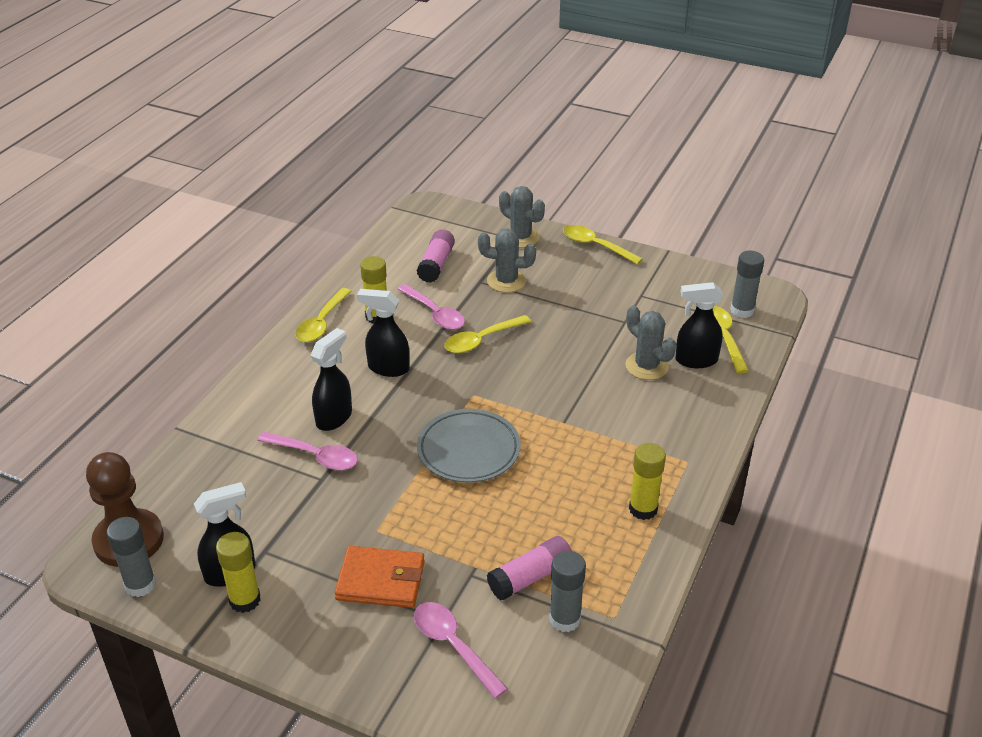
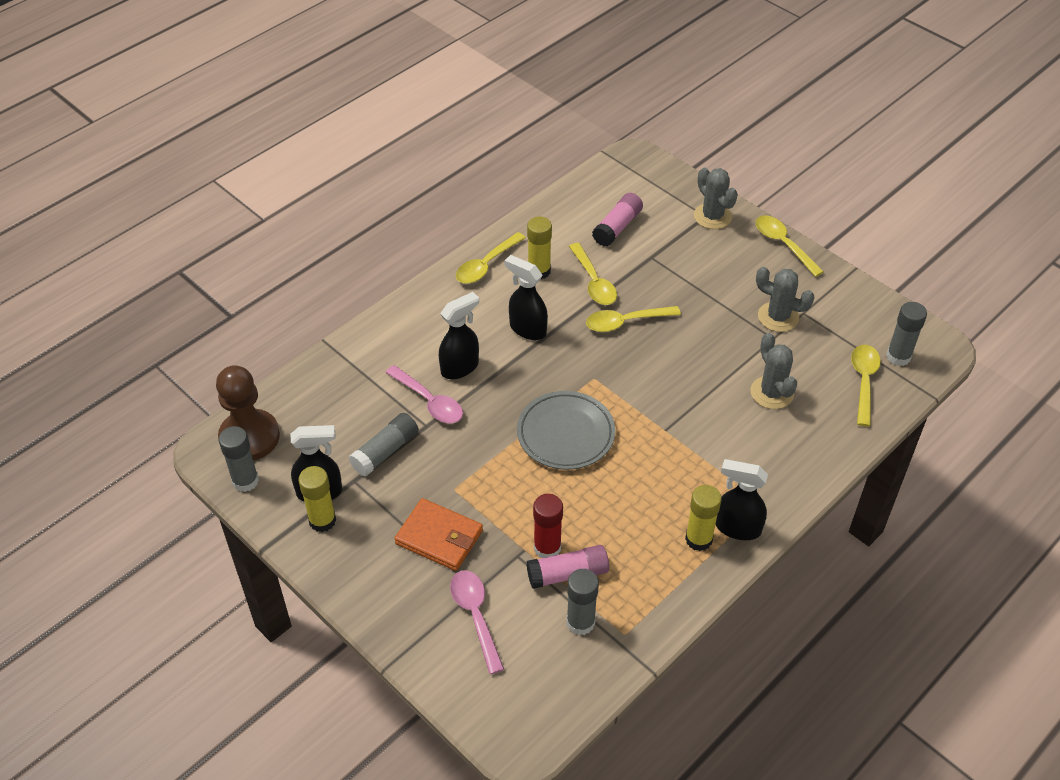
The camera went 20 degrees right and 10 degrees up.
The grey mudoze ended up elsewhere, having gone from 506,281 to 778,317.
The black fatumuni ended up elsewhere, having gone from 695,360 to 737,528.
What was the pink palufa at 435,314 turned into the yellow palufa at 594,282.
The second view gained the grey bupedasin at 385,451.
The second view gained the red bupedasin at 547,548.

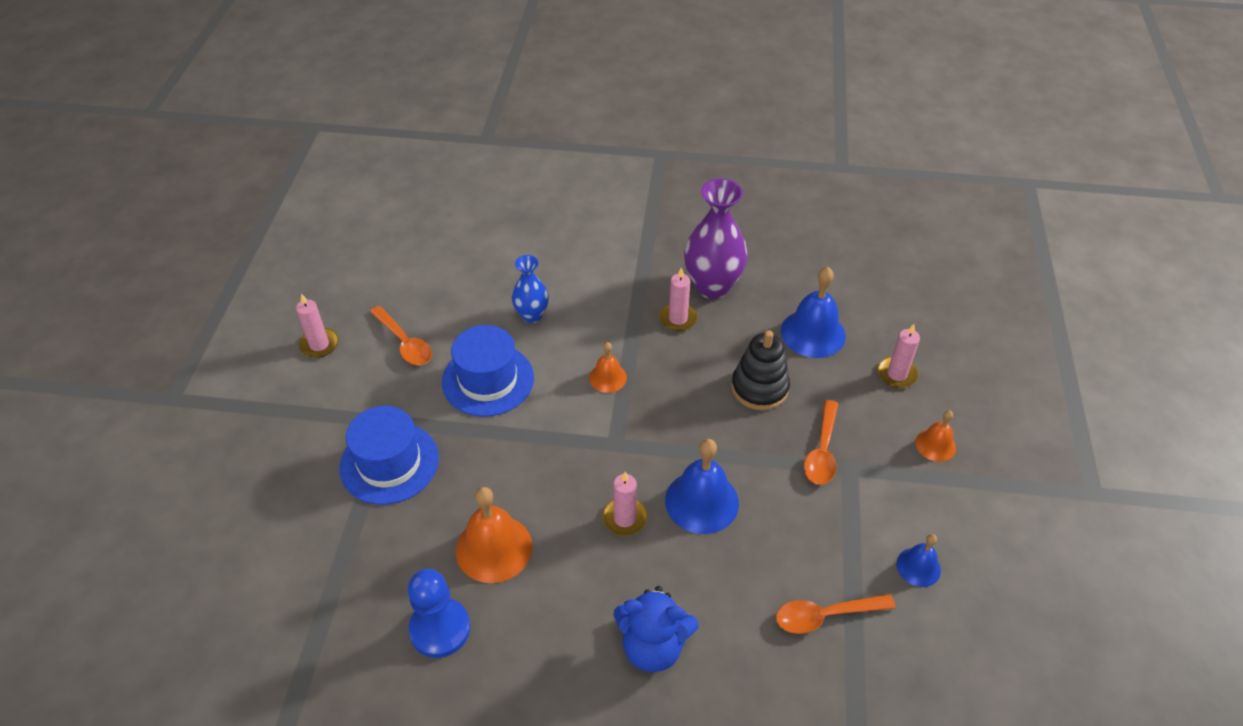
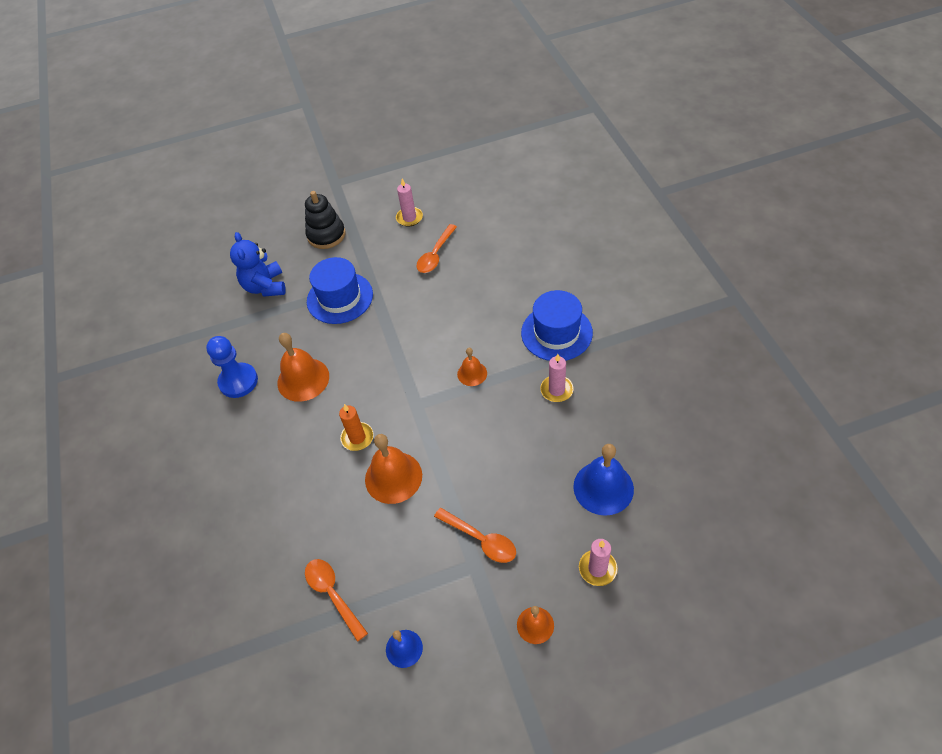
The camera went 70 degrees right and 5 degrees up.
The second view lost the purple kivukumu at 712,286.
The second view lost the blue kivukumu at 532,315.
The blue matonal ended up elsewhere, having gone from 488,380 to 556,333.
The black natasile ended up elsewhere, having gone from 759,388 to 326,235.
The orange palufa at 822,451 ended up facing another way, 135 degrees counterclockwise from before.
What was the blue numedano at 702,501 turned into the orange numedano at 393,477.
What was the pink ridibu at 624,518 turned into the orange ridibu at 357,437.
The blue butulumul ended up elsewhere, having gone from 653,646 to 265,287.

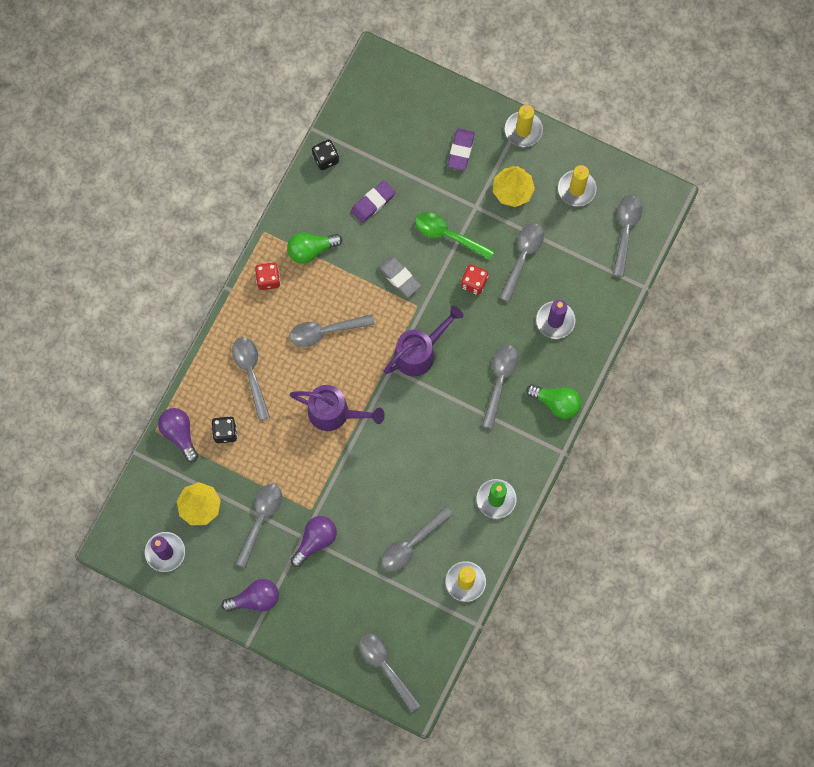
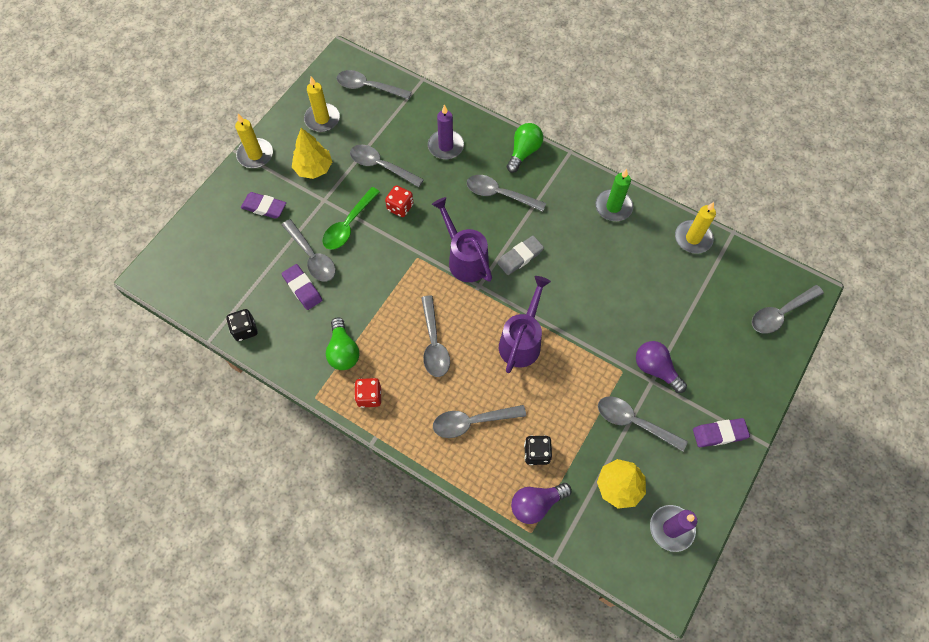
The camera went 85 degrees left and 10 degrees down.
The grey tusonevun ended up elsewhere, having gone from 399,277 to 520,257.
The grey palufa ended up elsewhere, having gone from 412,544 to 312,257.
Where the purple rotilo stood at 255,599, the purple tusonevun came to stand at 719,434.

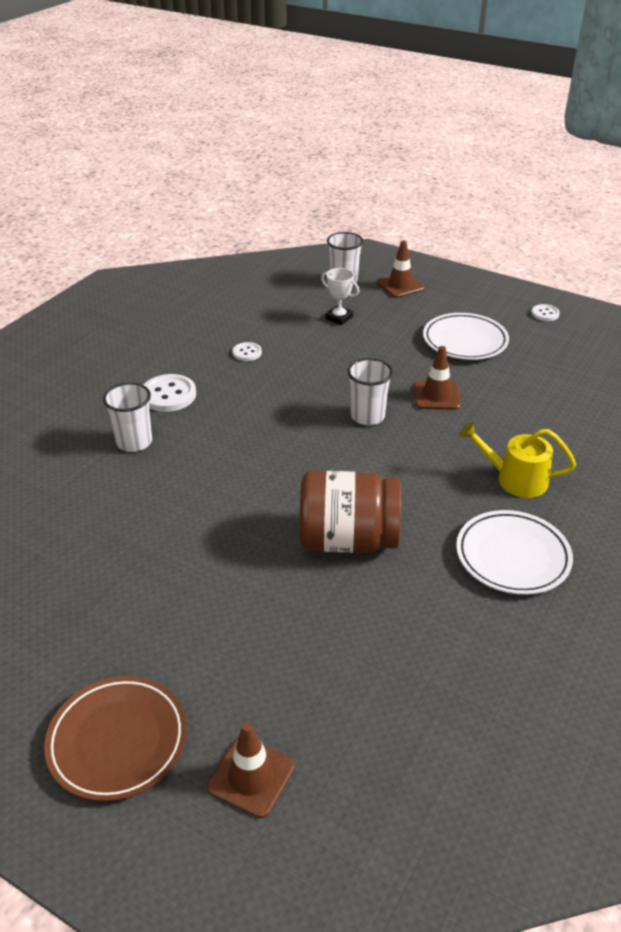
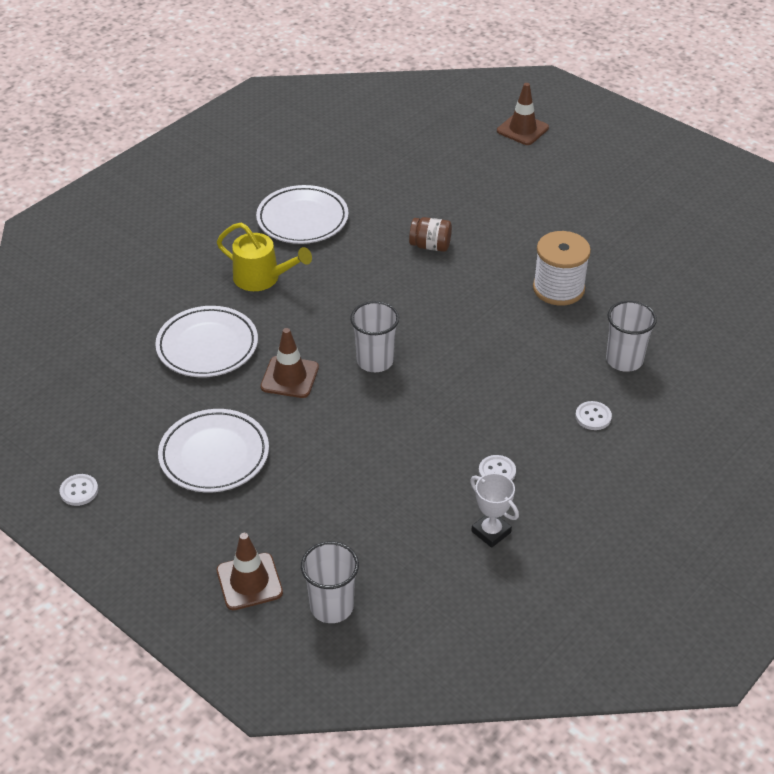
The camera went 170 degrees left and 5 degrees up.
The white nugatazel ended up elsewhere, having gone from 339,318 to 491,532.
The size of the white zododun at 168,395 changed by a factor of 0.56.
The size of the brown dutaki at 348,540 changed by a factor of 0.48.
The second view lost the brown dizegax at 117,741.
The second view gained the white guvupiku at 558,288.
The second view gained the white dizegax at 207,346.

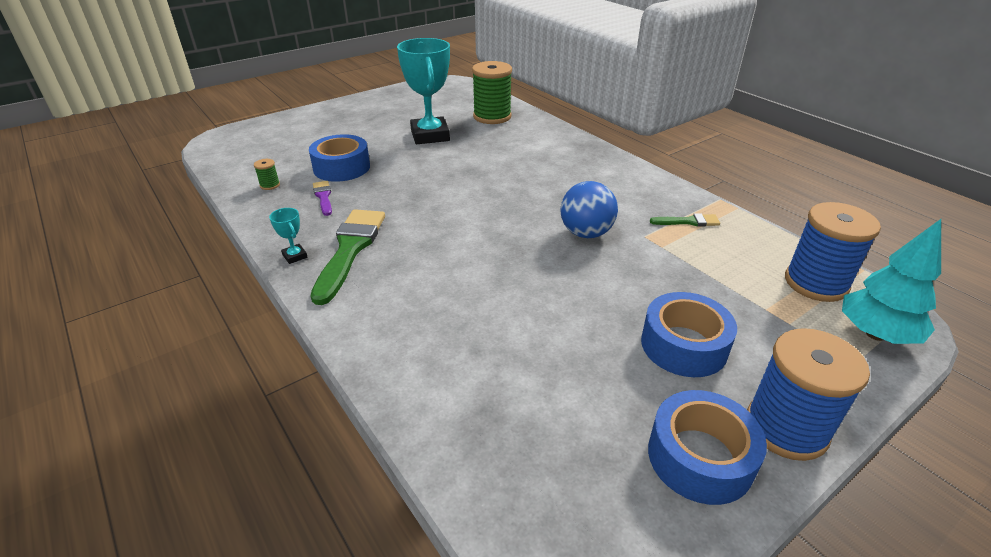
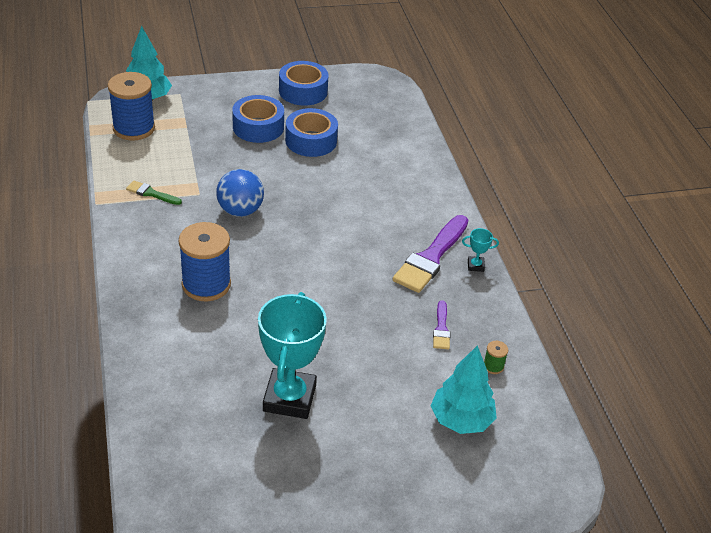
The camera went 160 degrees left and 5 degrees up.
The second view lost the green guvupiku at 492,116.
The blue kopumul ended up elsewhere, having gone from 341,167 to 311,140.
The turquoise nugatazel at 295,256 ended up facing another way, 75 degrees counterclockwise from before.
What was the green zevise at 350,249 turned into the purple zevise at 431,257.
The blue guvupiku ended up elsewhere, having gone from 786,428 to 206,284.
The second view gained the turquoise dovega at 461,420.

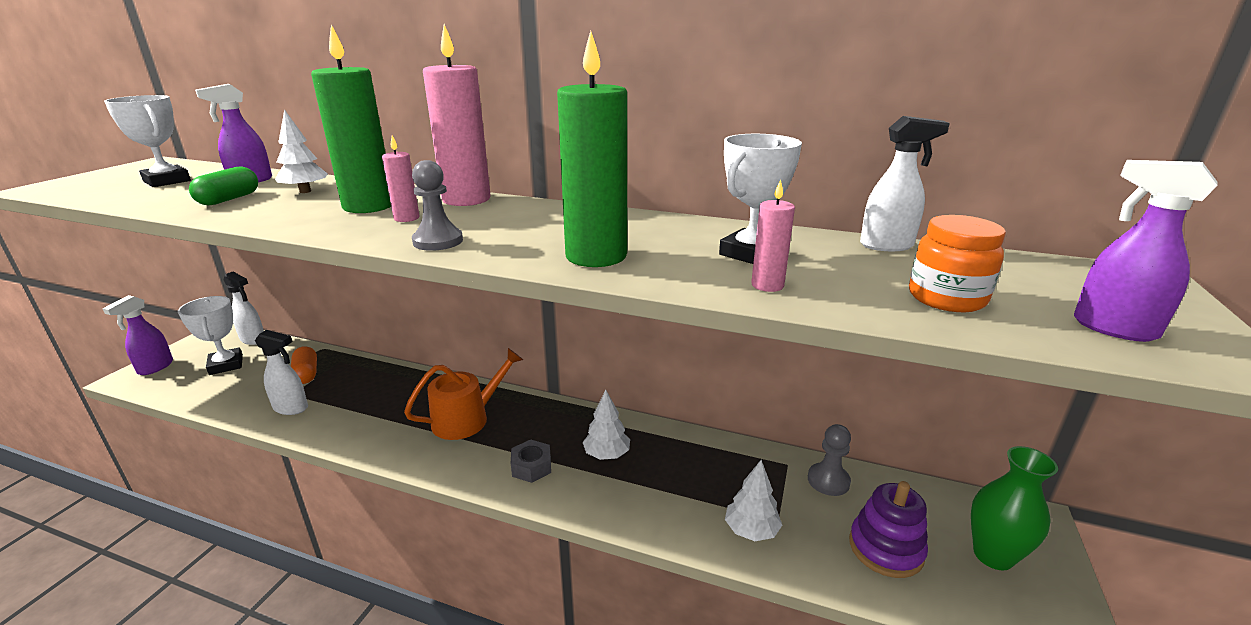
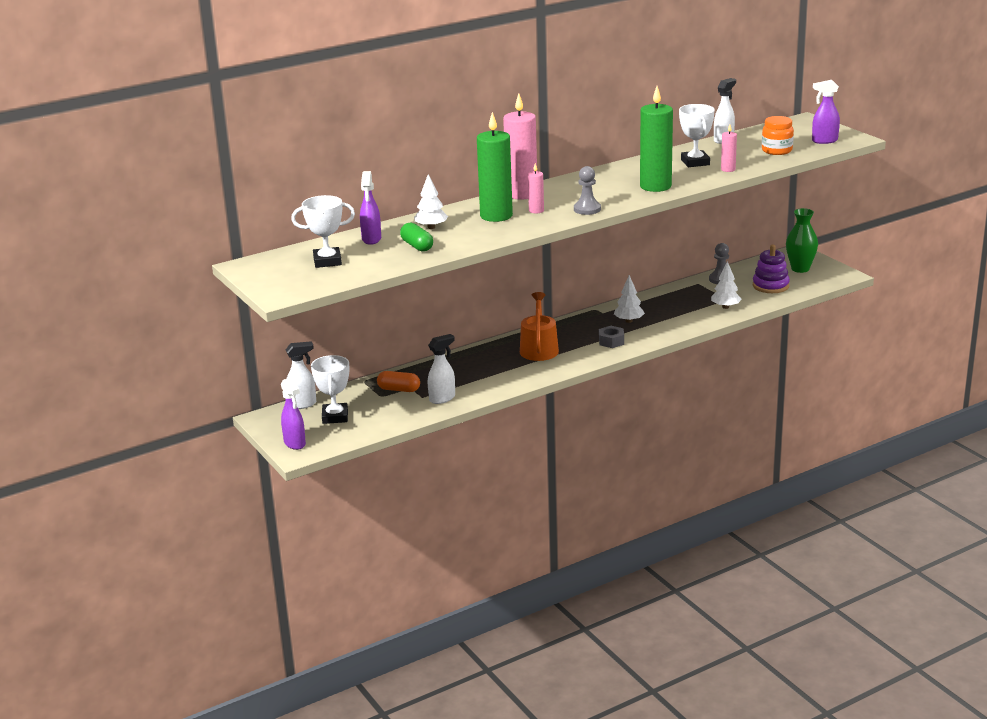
The camera went 50 degrees left and 0 degrees up.
The white nugatazel at 226,365 ended up facing another way, 75 degrees clockwise from before.

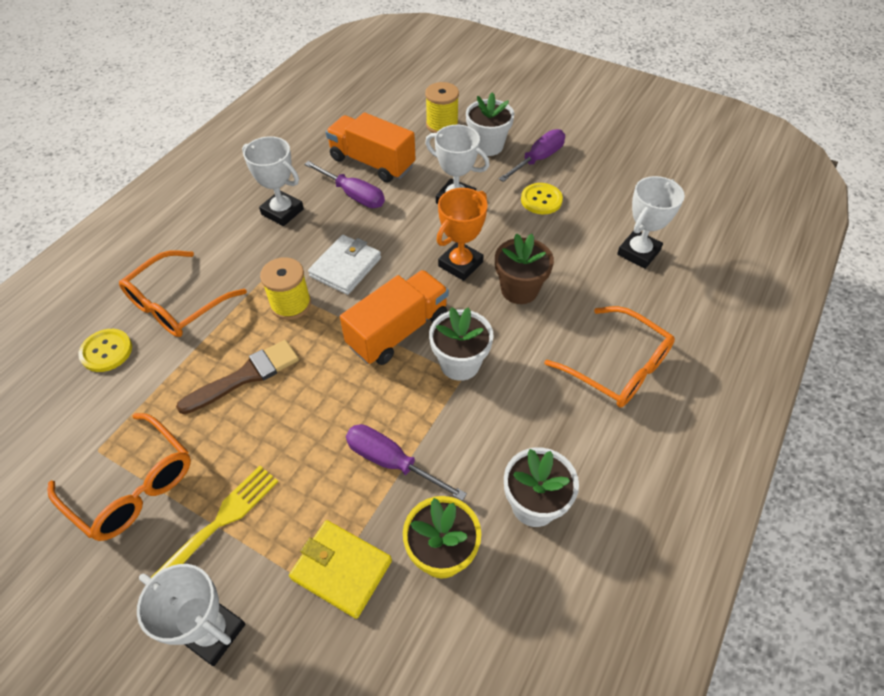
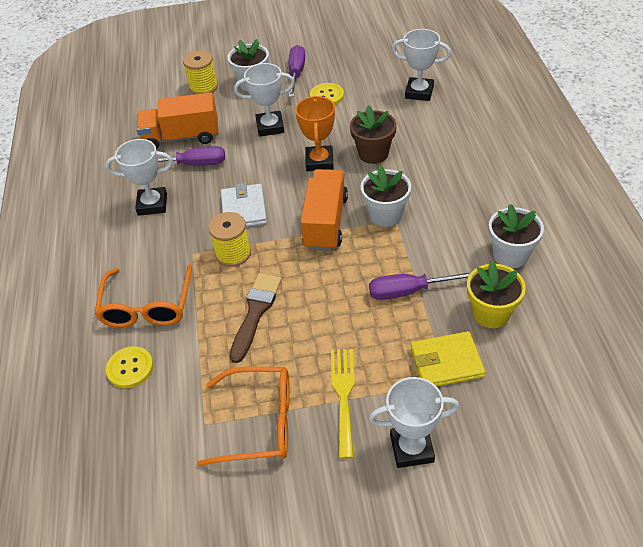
The camera went 35 degrees left and 5 degrees down.
The white nugatazel at 638,252 ended up facing another way, 75 degrees counterclockwise from before.
The second view lost the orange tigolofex at 617,367.

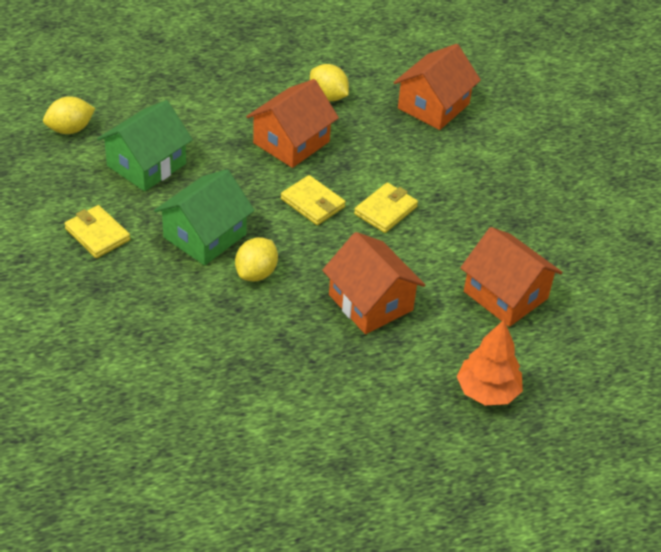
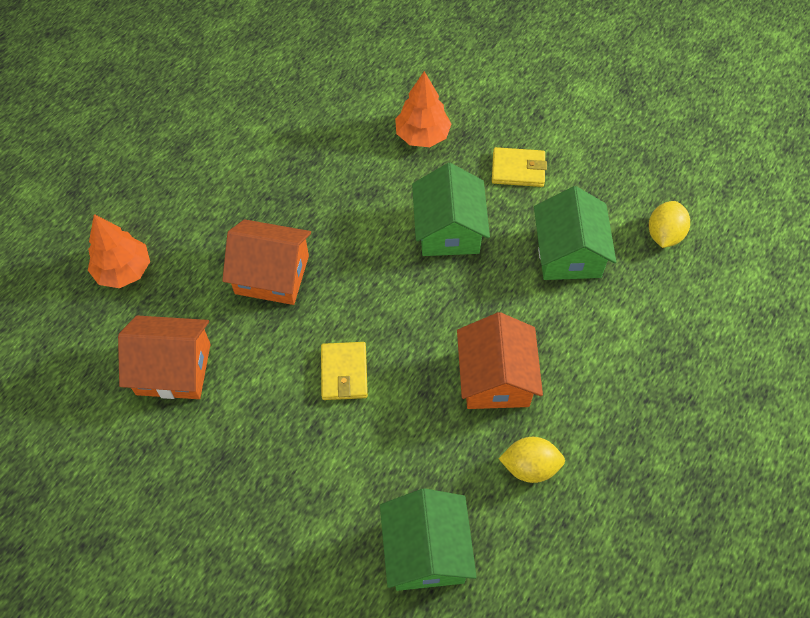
The camera went 140 degrees right and 15 degrees up.
What was the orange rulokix at 433,106 turned into the green rulokix at 426,551.
The second view lost the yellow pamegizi at 312,203.
The second view lost the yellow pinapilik at 256,273.
The second view gained the orange dovega at 422,135.

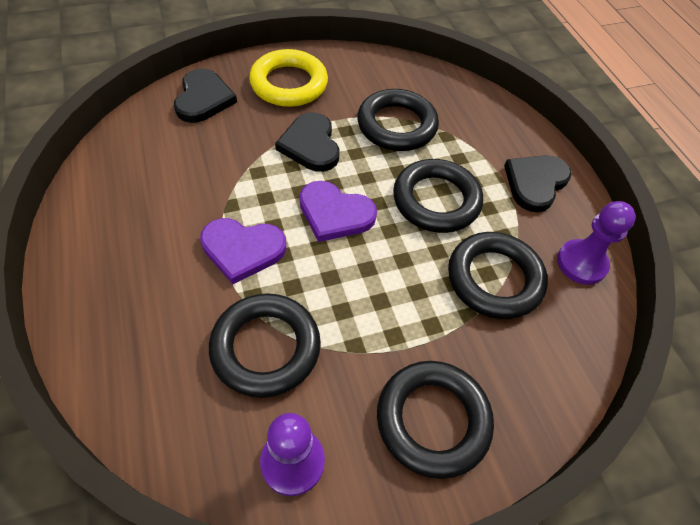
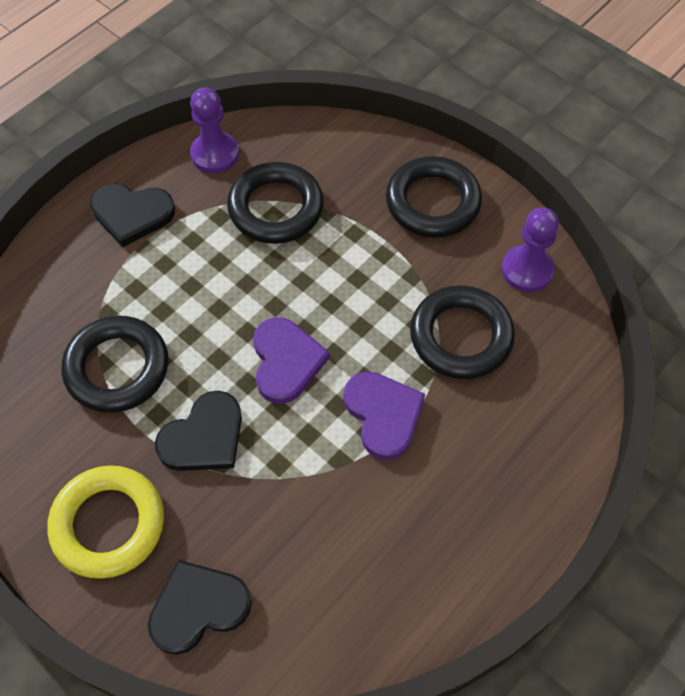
The camera went 115 degrees left and 5 degrees up.
The second view lost the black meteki at 436,200.

